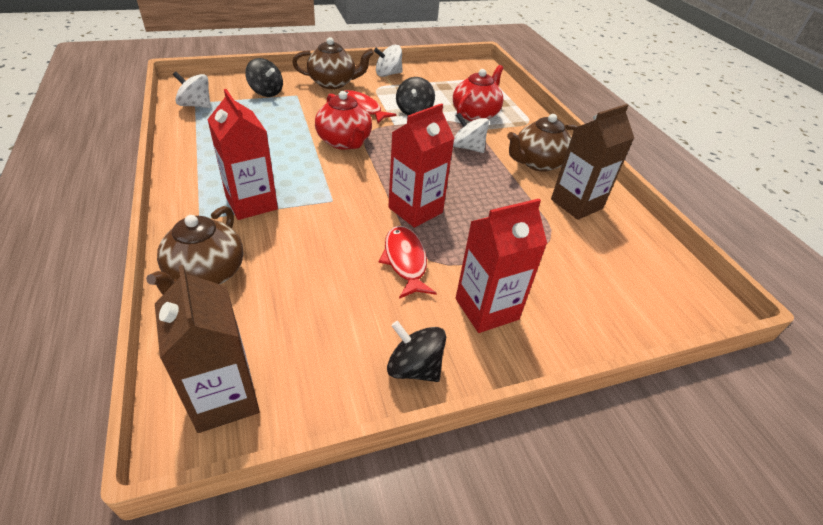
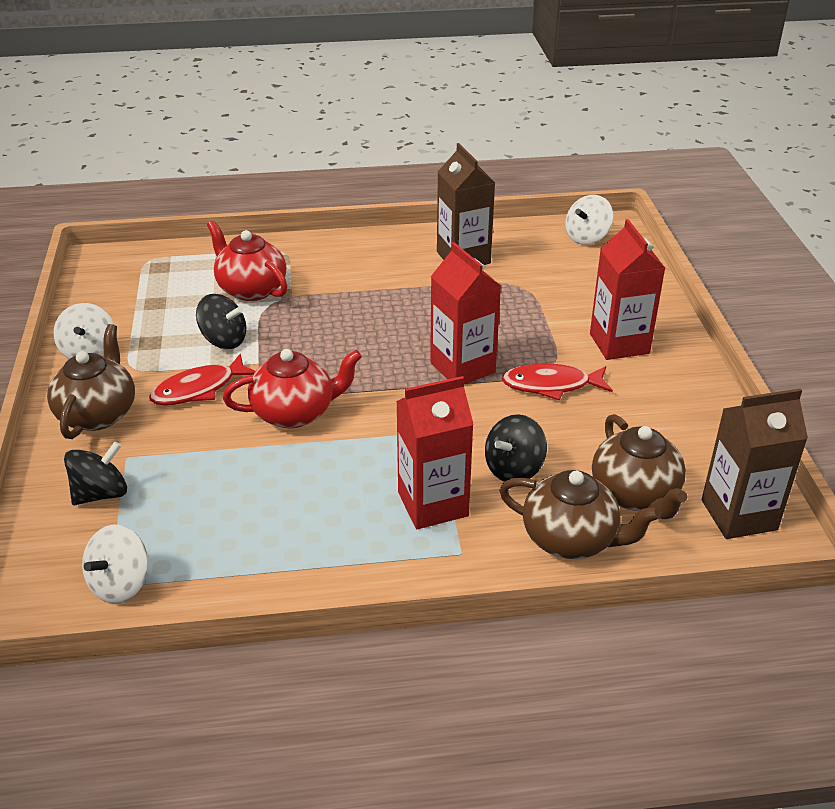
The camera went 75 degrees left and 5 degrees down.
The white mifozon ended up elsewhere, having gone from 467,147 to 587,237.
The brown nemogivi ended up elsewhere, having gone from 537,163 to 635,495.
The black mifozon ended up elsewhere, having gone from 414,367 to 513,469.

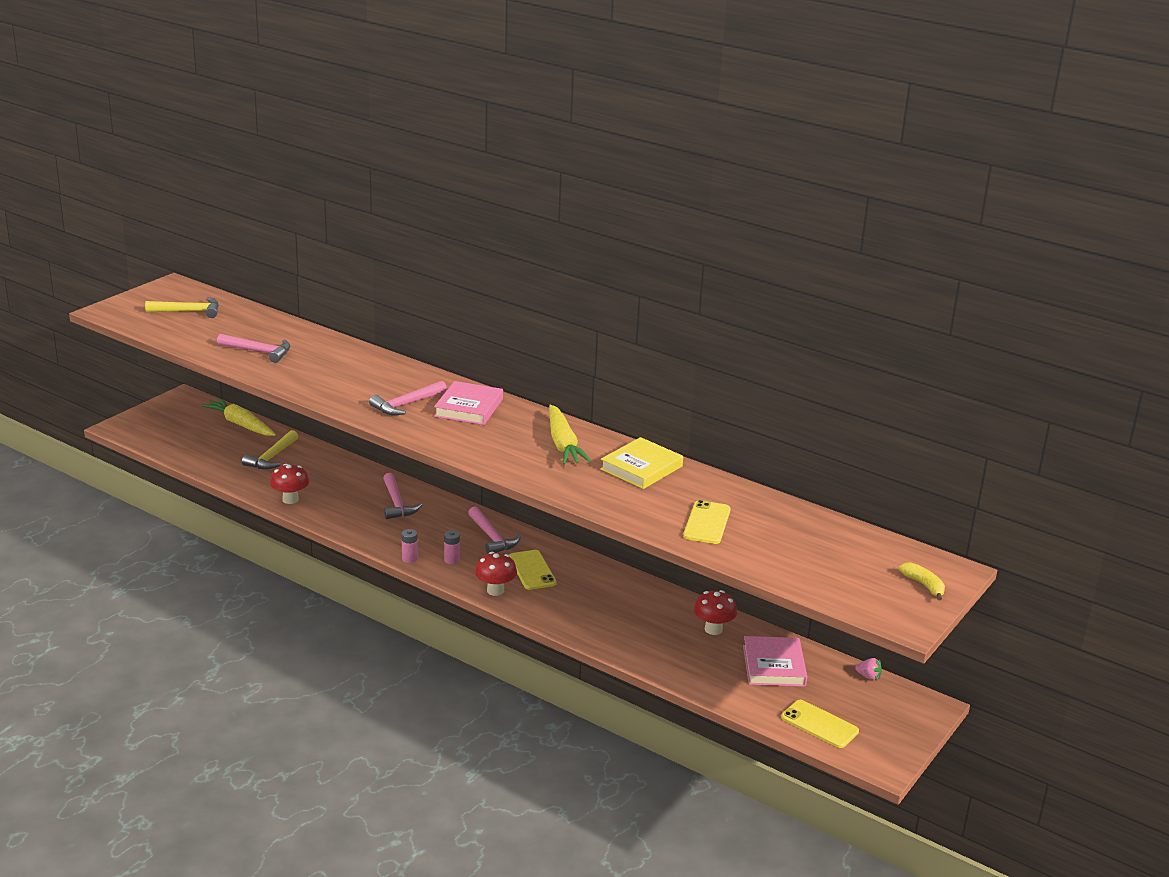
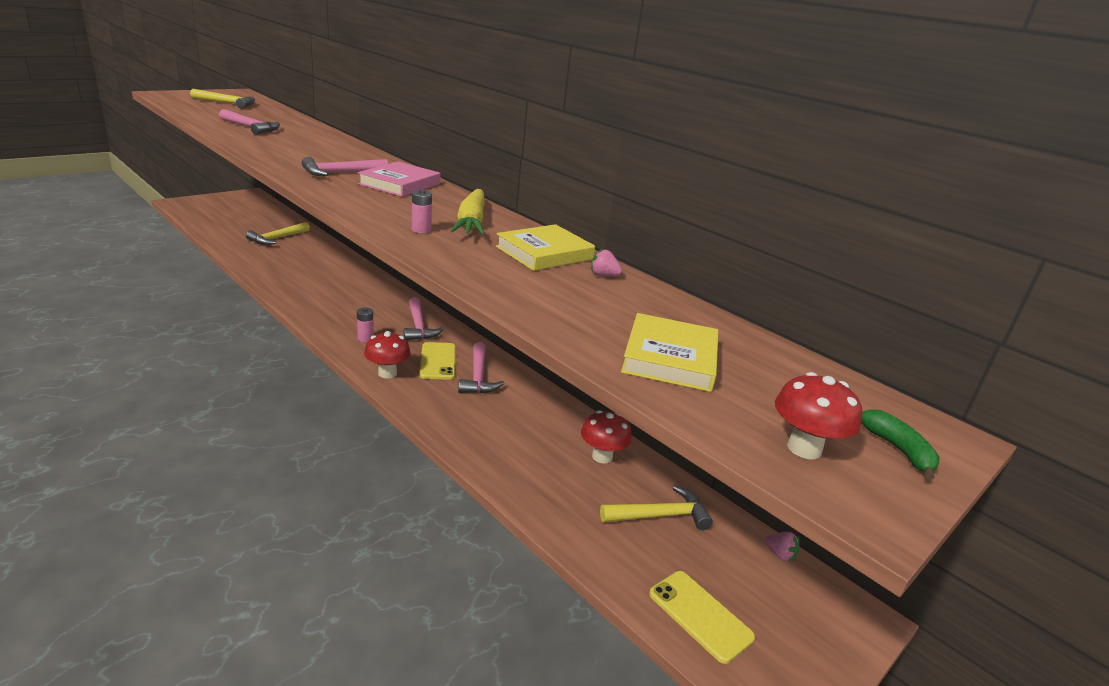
The camera went 10 degrees right and 0 degrees up.
The second view lost the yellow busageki at 240,424.
The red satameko ended up elsewhere, having gone from 290,499 to 804,448.
The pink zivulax ended up elsewhere, having gone from 397,503 to 478,377.
The second view lost the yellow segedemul at 707,523.
The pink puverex ended up elsewhere, having gone from 409,559 to 421,230.
What was the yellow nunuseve at 924,585 turned into the green nunuseve at 898,450.
Where the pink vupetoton stood at 774,666, the yellow zivulax came to stand at 660,515.
The second view gained the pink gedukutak at 603,275.
The second view gained the yellow vupetoton at 670,358.

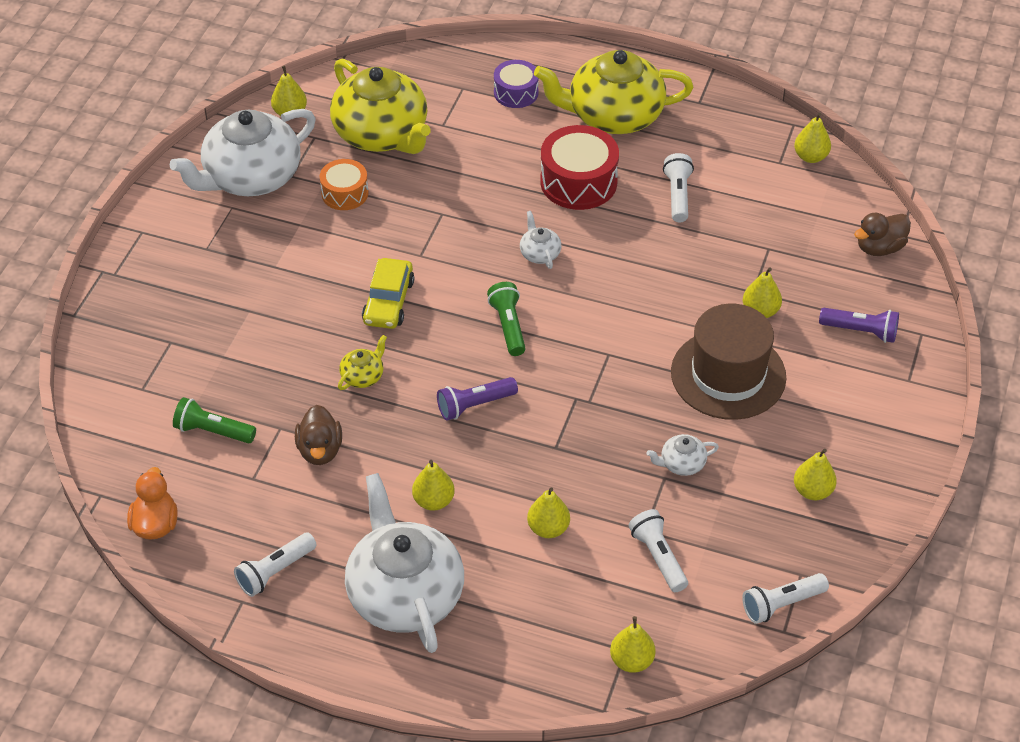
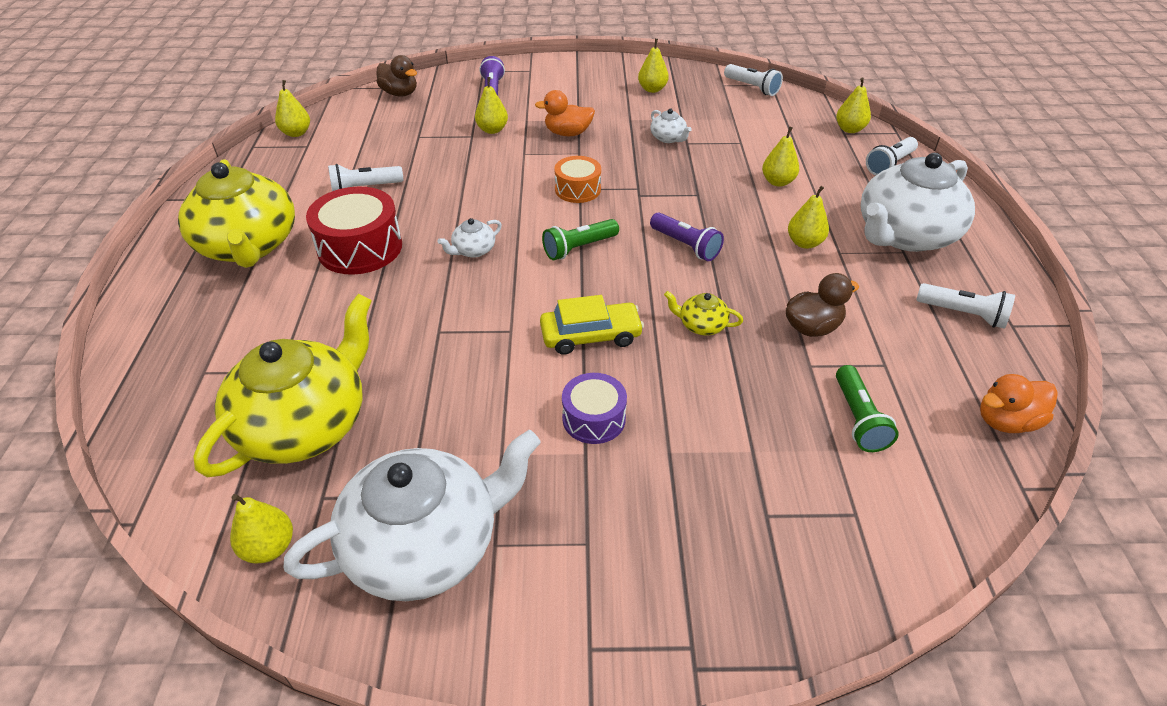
The camera went 110 degrees left and 5 degrees down.
The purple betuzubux ended up elsewhere, having gone from 516,92 to 594,418.
The white nemogivi at 251,177 ended up facing another way, 60 degrees counterclockwise from before.
The orange betuzubux ended up elsewhere, having gone from 345,193 to 578,189.
Where the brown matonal stood at 728,375, the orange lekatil came to stand at 568,133.
The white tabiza ended up elsewhere, having gone from 658,557 to 889,165.

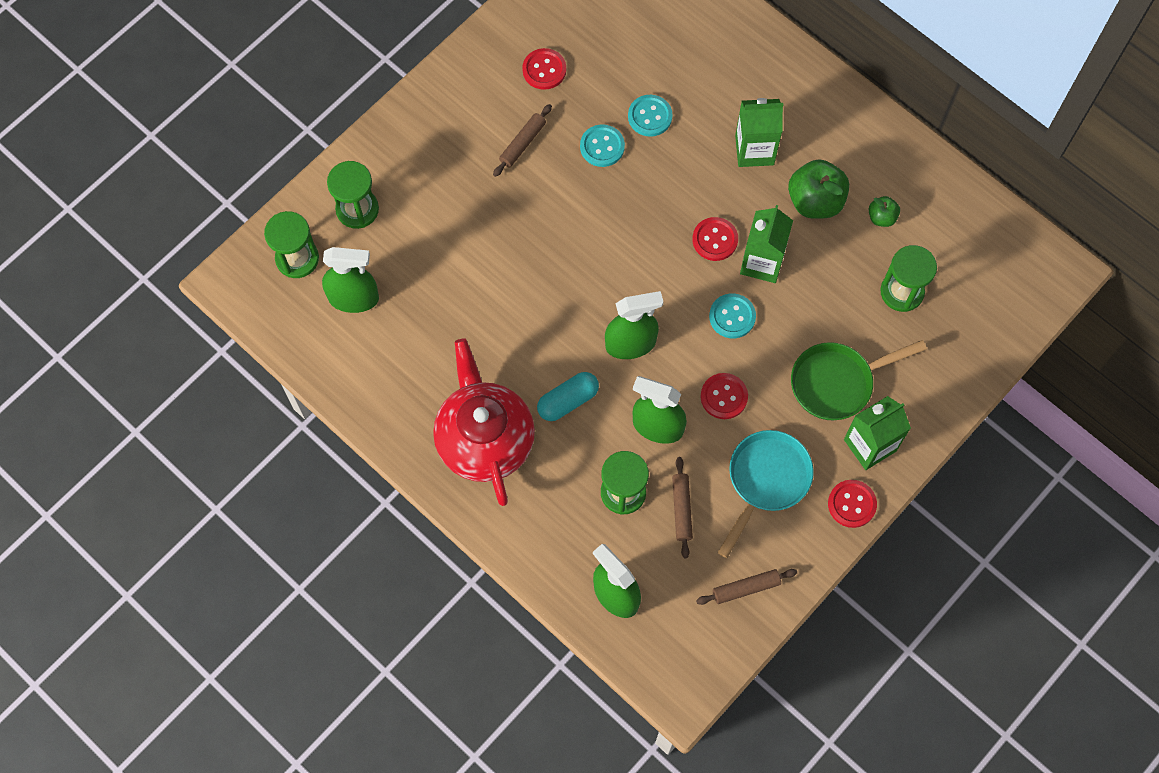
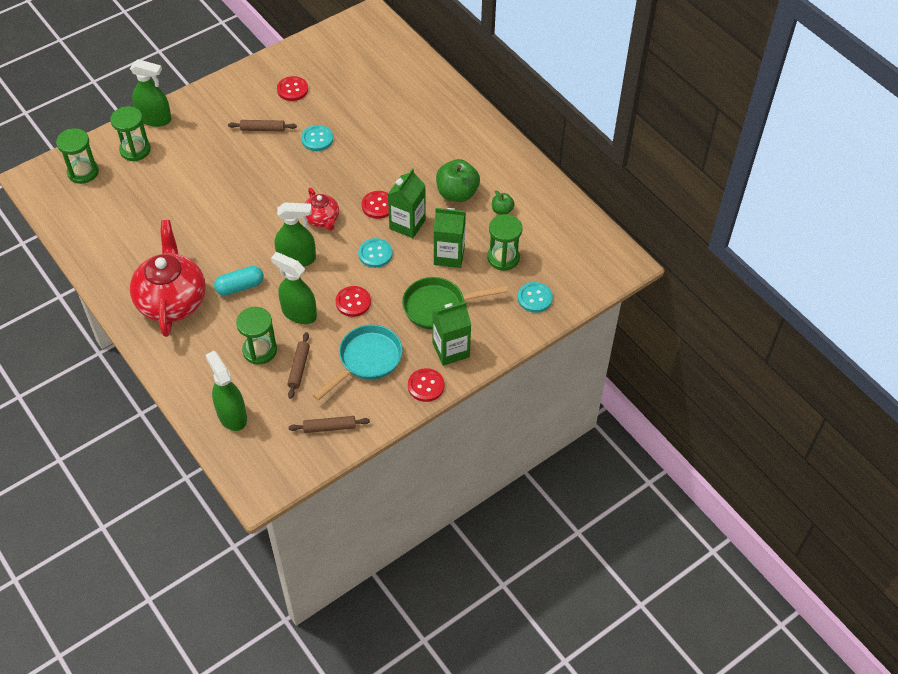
The camera went 10 degrees right and 15 degrees down.
The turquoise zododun ended up elsewhere, having gone from 650,116 to 534,298.
The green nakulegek ended up elsewhere, having gone from 754,150 to 449,256.
The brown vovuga at 522,143 ended up facing another way, 45 degrees clockwise from before.
The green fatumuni ended up elsewhere, having gone from 354,298 to 155,119.
The second view gained the red nemogivi at 322,219.

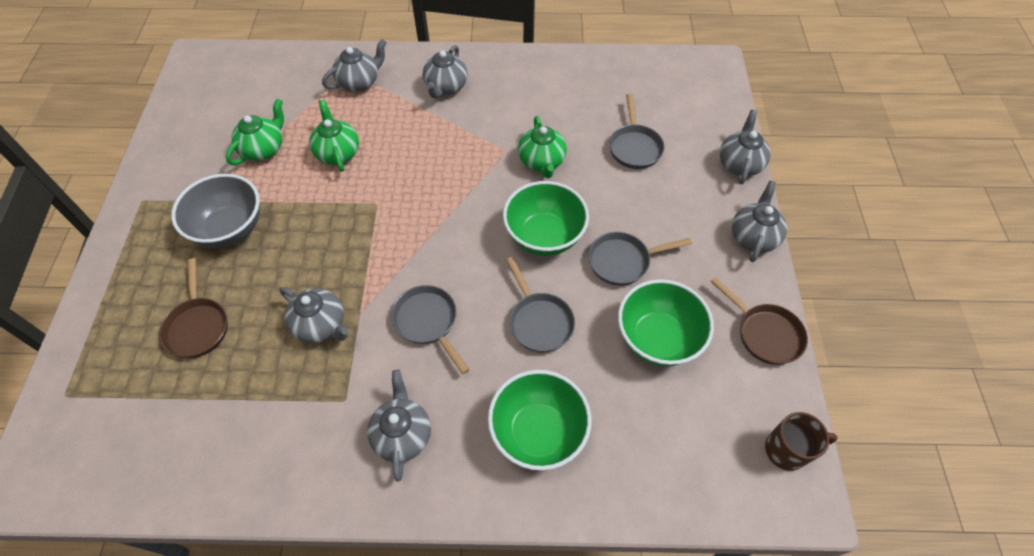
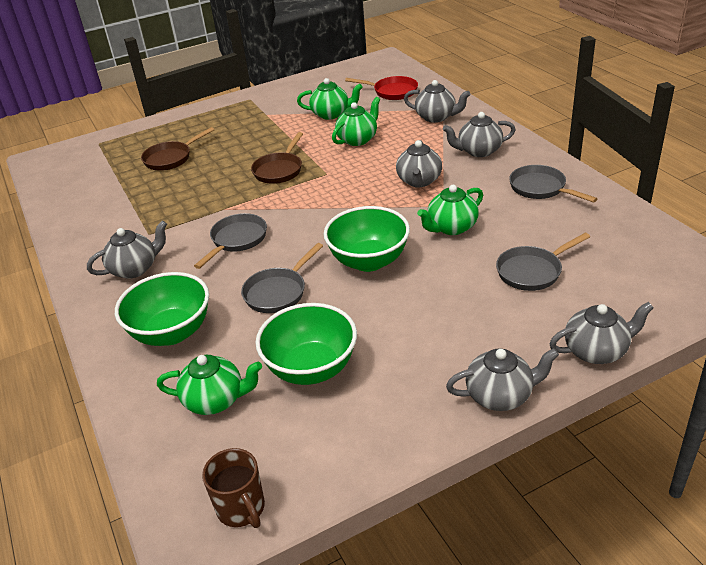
The camera went 65 degrees right and 20 degrees down.
The second view lost the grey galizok at 230,229.
The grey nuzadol ended up elsewhere, having gone from 623,261 to 540,188.
The brown nuzadol ended up elsewhere, having gone from 765,333 to 279,170.
The grey nemogivi ended up elsewhere, having gone from 321,325 to 419,181.
The second view gained the red nuzadol at 392,92.
The second view gained the green nemogivi at 215,400.

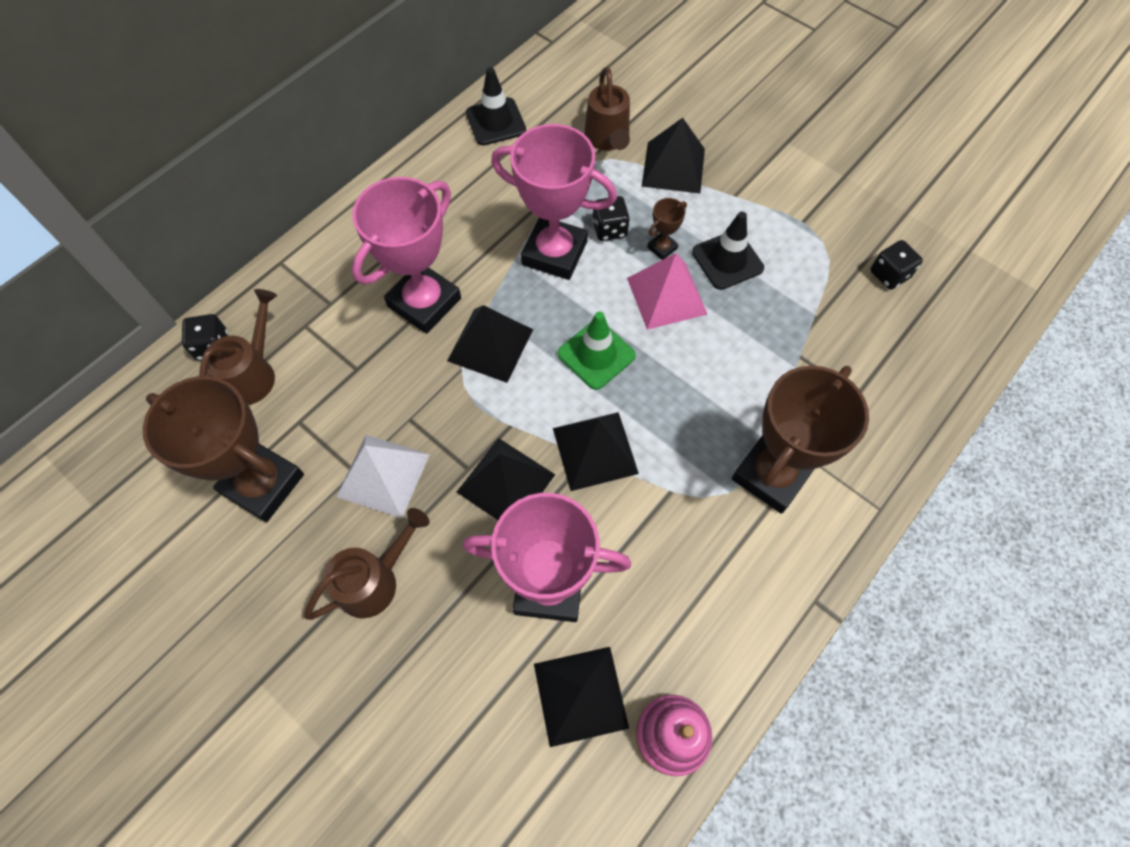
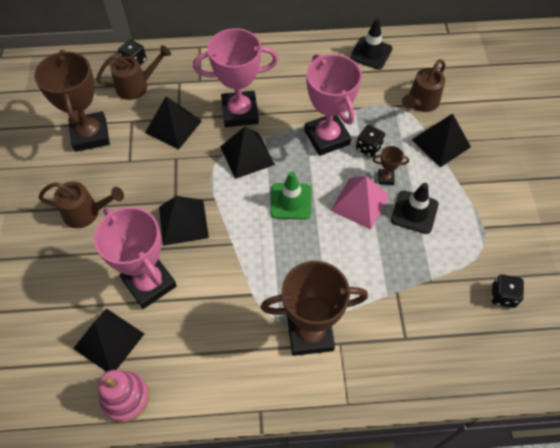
The camera went 45 degrees right and 5 degrees down.
The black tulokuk ended up elsewhere, having gone from 595,450 to 173,126.
The second view lost the white tulokuk at 383,475.

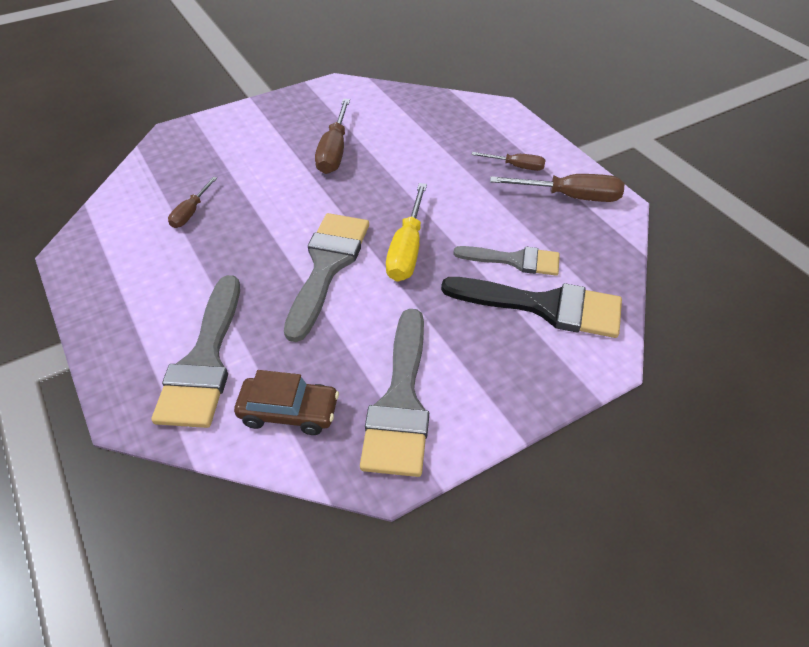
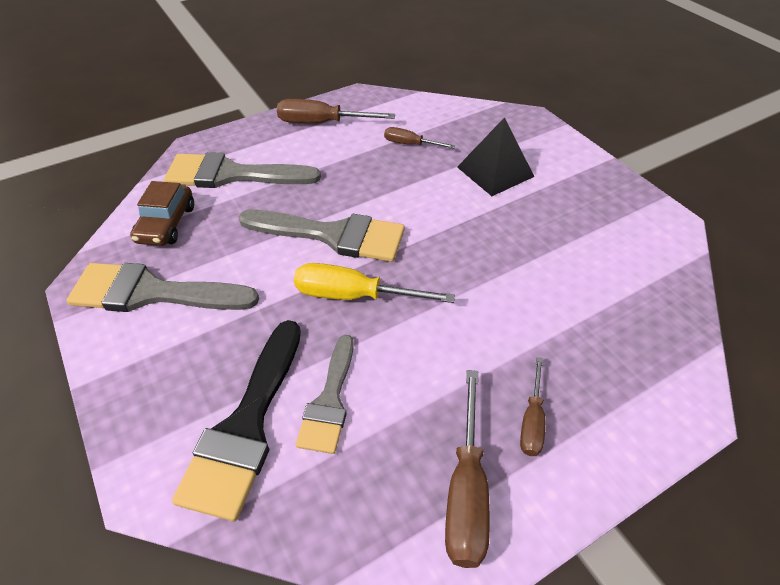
The camera went 90 degrees right and 0 degrees up.
The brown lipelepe ended up elsewhere, having gone from 334,151 to 322,123.
The second view gained the black tulokuk at 495,171.

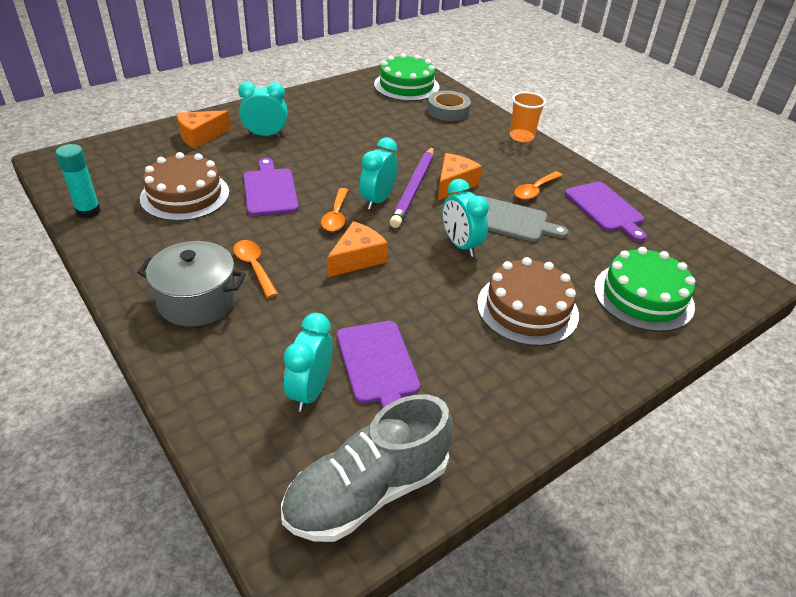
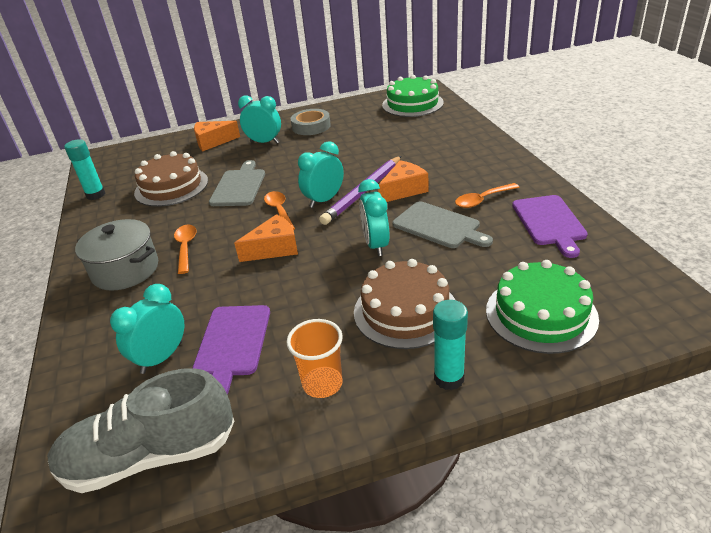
The camera went 25 degrees right and 5 degrees down.
The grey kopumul ended up elsewhere, having gone from 448,111 to 311,126.
The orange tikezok ended up elsewhere, having gone from 521,137 to 322,384.
What was the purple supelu at 270,190 turned into the grey supelu at 239,186.
The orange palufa at 336,216 ended up facing another way, 135 degrees clockwise from before.
The second view gained the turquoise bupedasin at 449,378.

